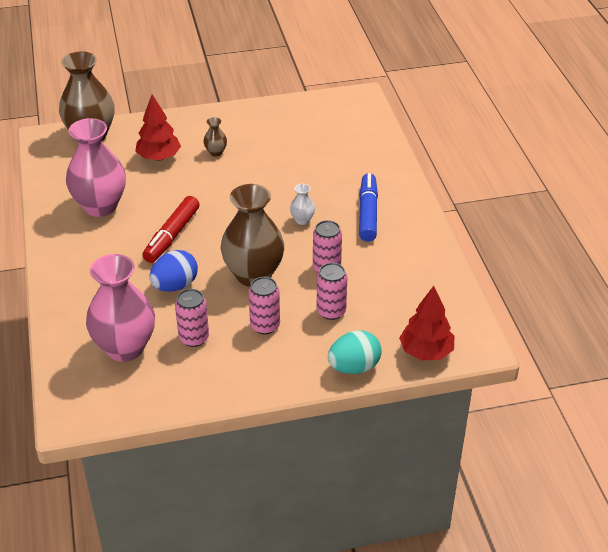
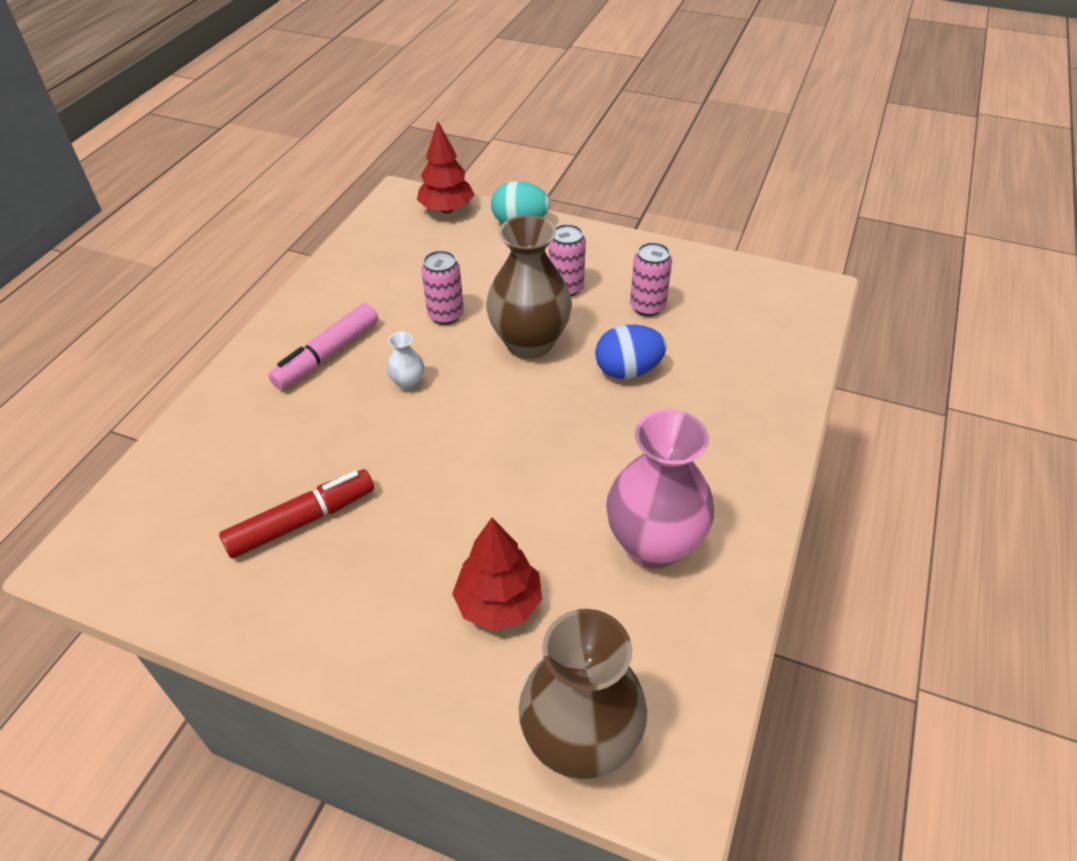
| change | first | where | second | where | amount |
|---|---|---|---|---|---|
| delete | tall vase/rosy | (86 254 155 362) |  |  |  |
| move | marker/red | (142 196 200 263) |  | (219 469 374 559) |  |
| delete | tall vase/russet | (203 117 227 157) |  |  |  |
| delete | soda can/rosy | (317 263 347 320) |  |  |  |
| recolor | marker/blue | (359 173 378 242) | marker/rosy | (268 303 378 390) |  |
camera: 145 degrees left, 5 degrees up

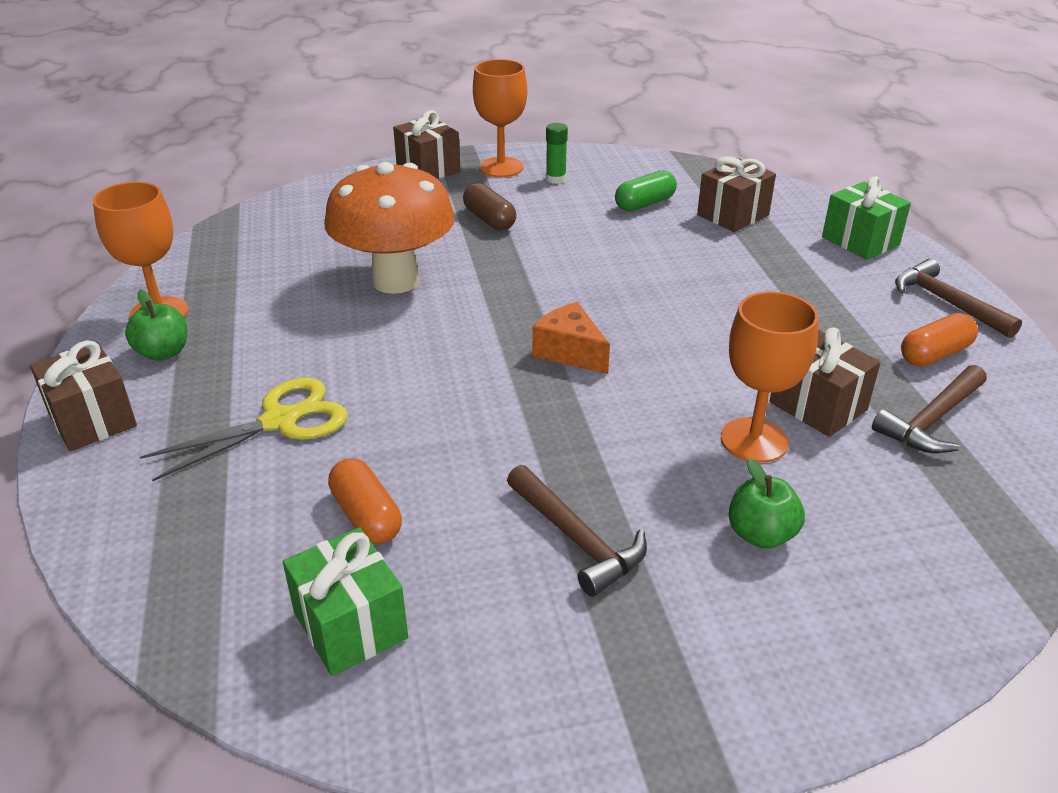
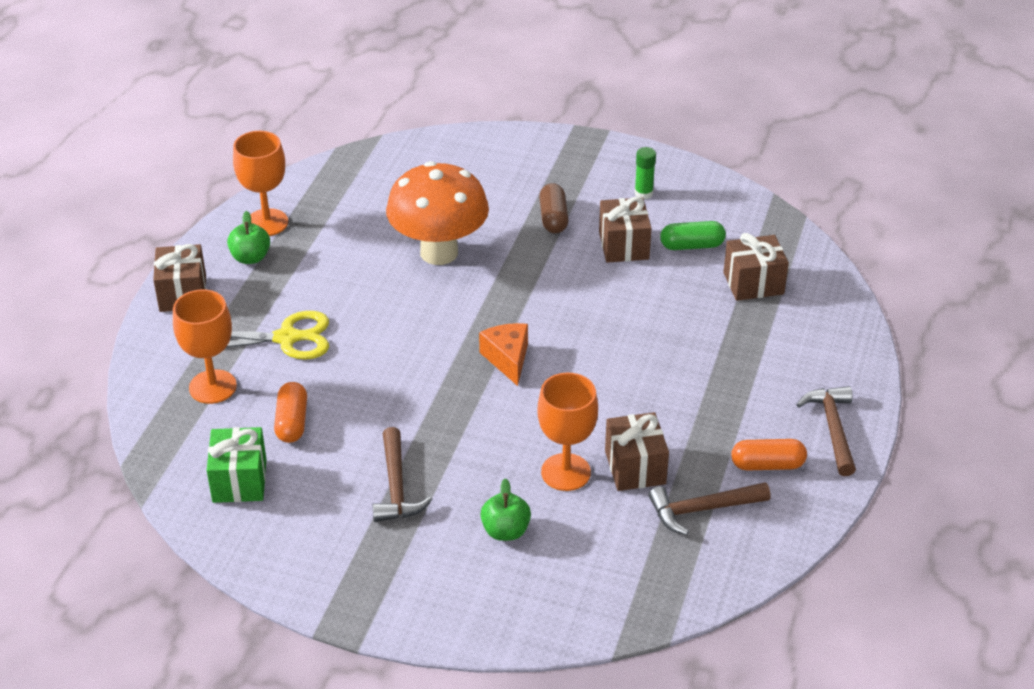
| change | first | where | second | where | amount |
|---|---|---|---|---|---|
| move | present/russet | (393 110 460 179) |  | (599 197 652 263) |  |
| move | wine glass/bright orange | (473 59 527 177) |  | (173 289 237 404) |  |
| delete | present/leaf-green | (822 176 911 260) |  |  |  |
camera: 30 degrees right, 5 degrees up

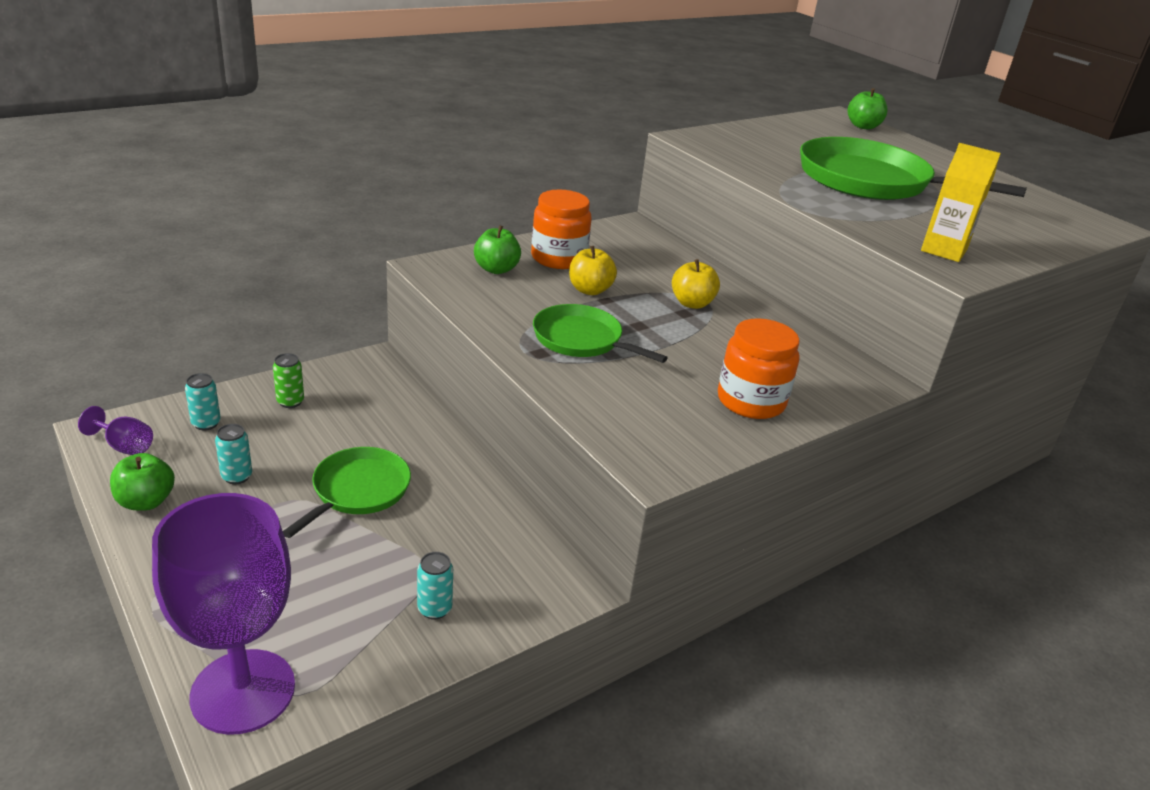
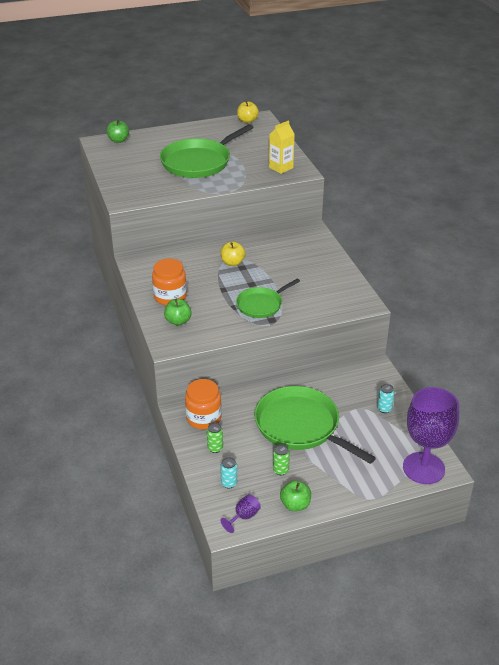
| change | first | where | second | where | amount |
|---|---|---|---|---|---|
| recolor | soda can/turquoise | (215 424 252 484) | soda can/leaf-green | (273 444 290 475) |  |
| resize | frying pan/leaf-green | (283 447 411 538) |  | (255 386 376 464) | x1.72 |
| move | toy apple/bright yellow | (569 246 617 295) |  | (237 101 259 123) |  |
| move | preserve jar/bright orange | (718 318 800 419) |  | (185 379 222 429) |  |
camera: 70 degrees left, 5 degrees up

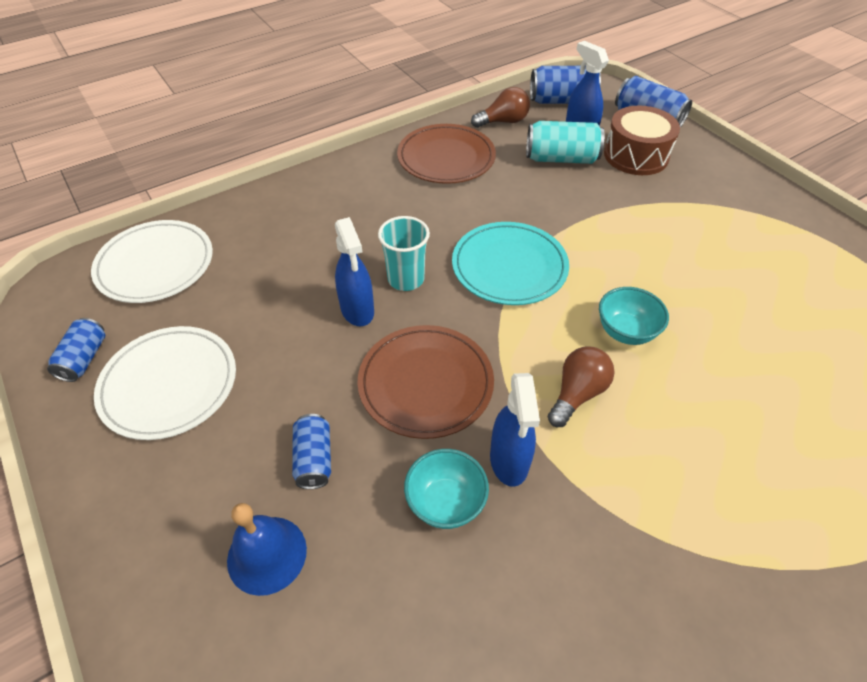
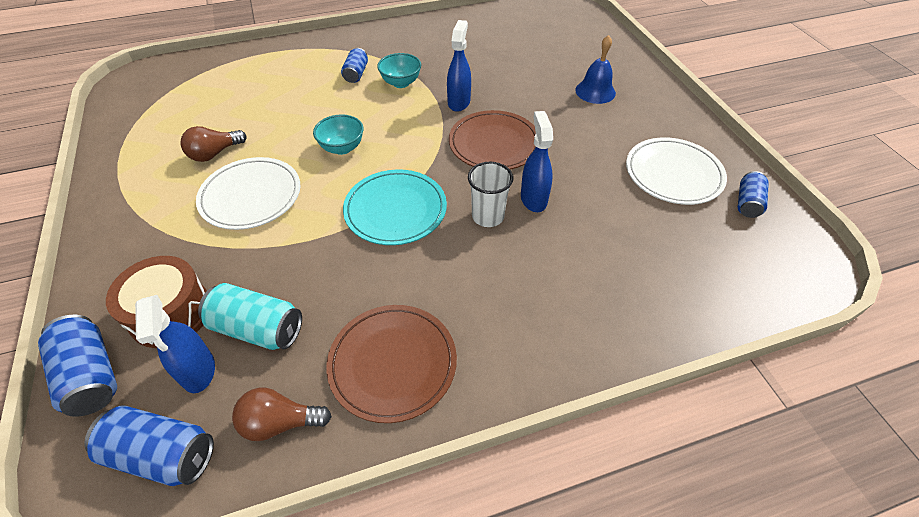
| change | first | where | second | where | amount |
|---|---|---|---|---|---|
| move | plate/white | (91 220 213 303) |  | (196 157 300 230) |  |
| move | soda can/blue | (292 414 331 489) |  | (341 48 368 83) |  |
| recolor | beaker/turquoise | (378 216 430 291) | beaker/white | (468 162 513 227) |  |
| move | bowl/turquoise | (404 449 489 529) |  | (377 53 421 88) |  |
| move | bulb/russet | (548 347 614 427) |  | (180 126 246 162) |  |
camera: 165 degrees left, 0 degrees up

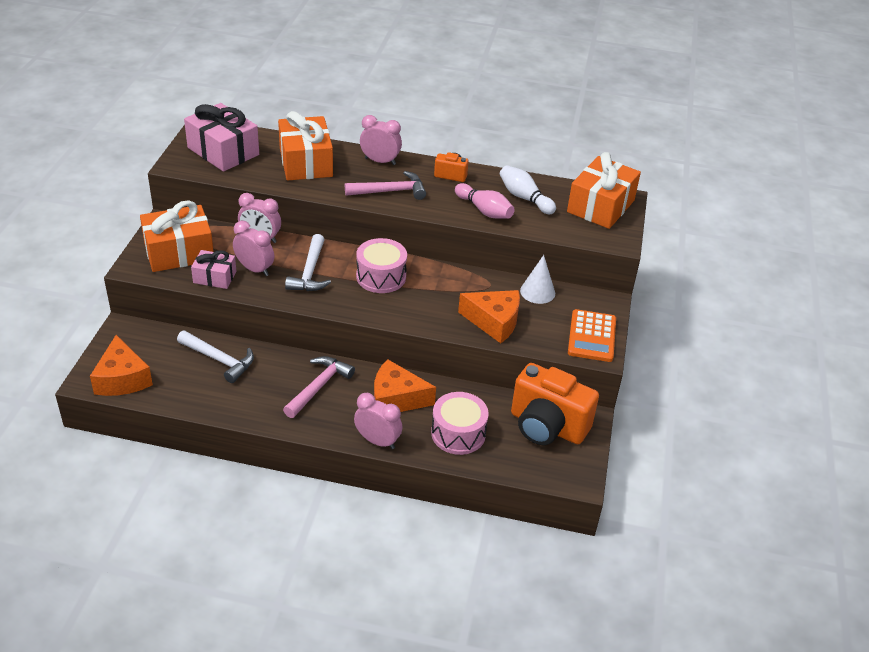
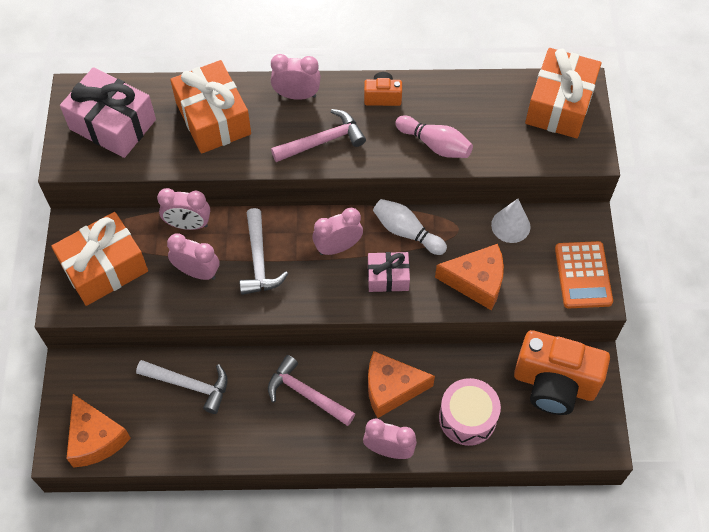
| change | first | where | second | where | amount |
|---|---|---|---|---|---|
| move | present/rosy | (191 250 236 289) |  | (368 252 410 292) |  |
| rotate | hammer/rosy | (283 356 355 418) |  | (268 355 355 426) | 75 degrees counterclockwise |
| replace | toy drum/rosy | (356 238 407 293) | clock/rosy | (313 208 363 255) |  |
| move | skittle/white | (500 165 556 214) |  | (373 199 447 255) |  |
camera: 10 degrees left, 20 degrees up

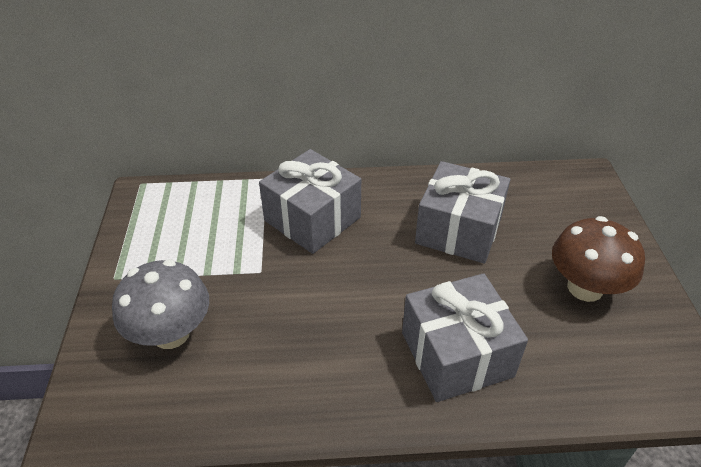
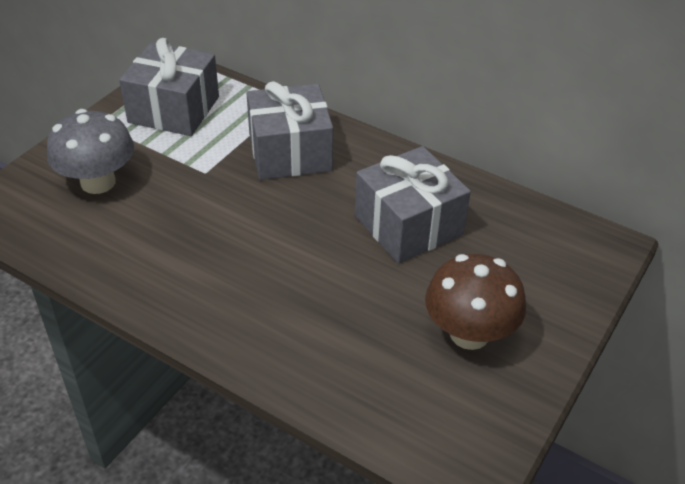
| change | first | where | second | where | amount |
|---|---|---|---|---|---|
| move | present/ash-grey | (402 273 528 402) |  | (119 38 219 136) |  |
camera: 35 degrees right, 0 degrees up

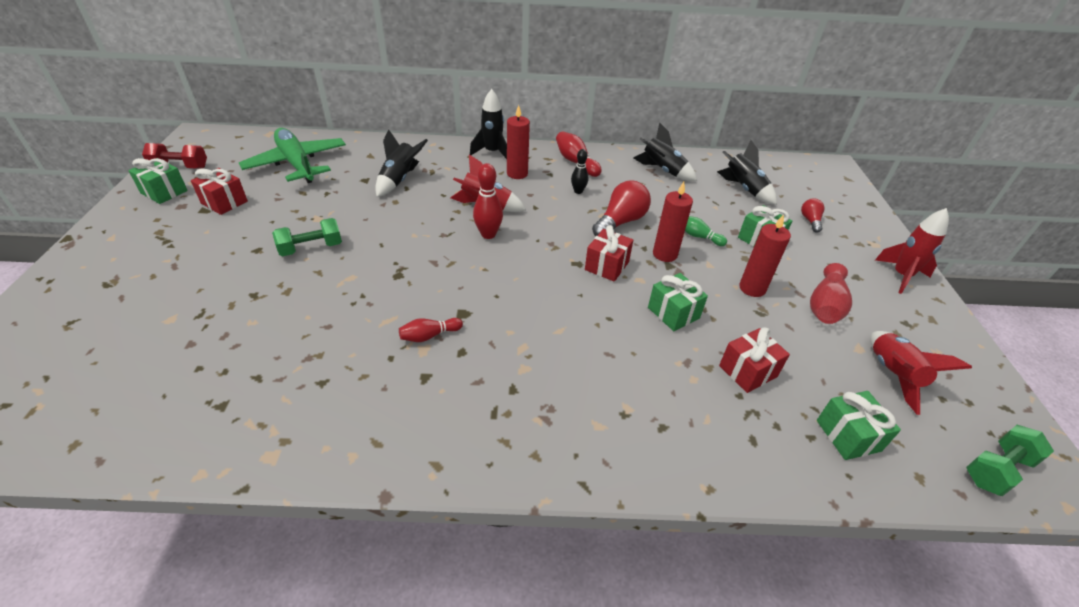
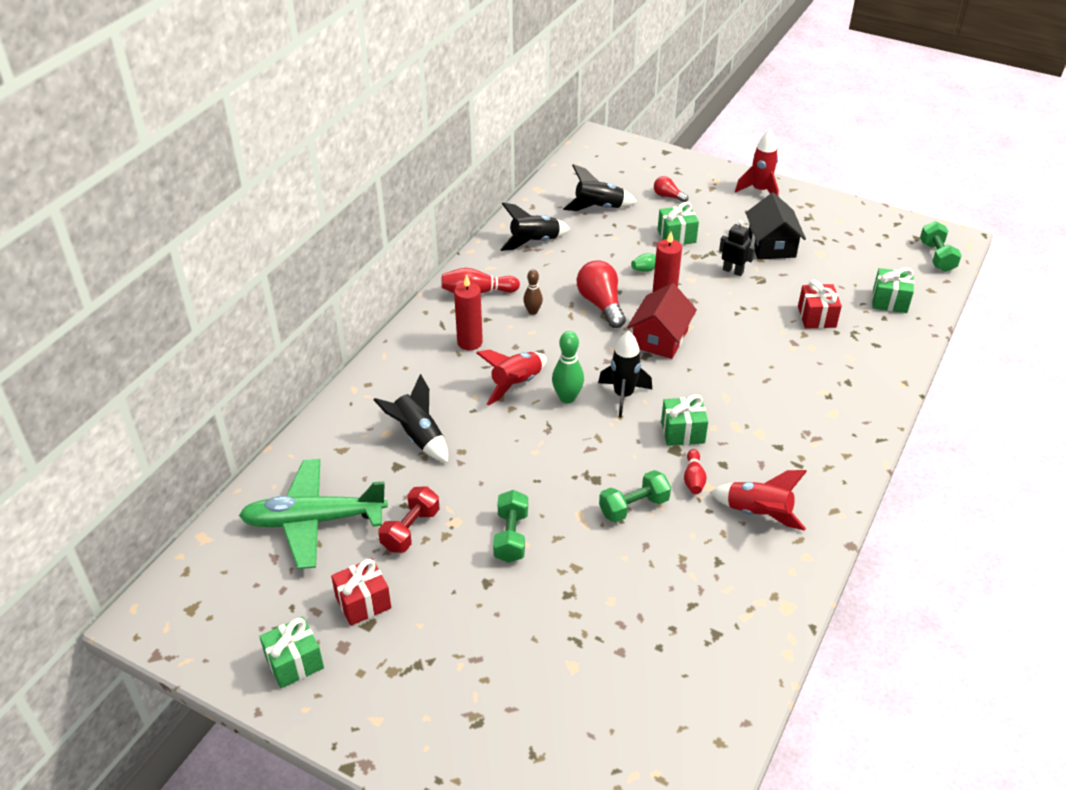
| change | first | where | second | where | amount |
|---|---|---|---|---|---|
| move | free weight/red | (142 143 207 168) |  | (378 487 439 553) |  |
| move | spaceship/black | (470 89 507 159) |  | (598 331 652 418) |  |
| recolor | skittle/red | (473 163 503 239) | skittle/leaf-green | (552 331 584 404) |  |
| recolor | skittle/black | (571 149 588 194) | skittle/russet | (523 269 543 315) |  |
| replace | present/red | (585 225 633 282) | house/red | (627 283 697 359) |  |
| move | present/leaf-green | (648 273 708 331) |  | (661 394 708 446) |  |
| replace | pillar candle/red | (739 214 791 297) | robot figure/black | (719 220 755 276) |  |
| replace | tall vase/red | (810 263 852 324) | house/black | (746 193 806 260) |  |
| move | spaceship/red | (870 331 972 415) |  | (710 470 807 531) |  |
| insert |  |  | free weight/leaf-green | (599 470 671 523) |  |
camera: 60 degrees left, 0 degrees up

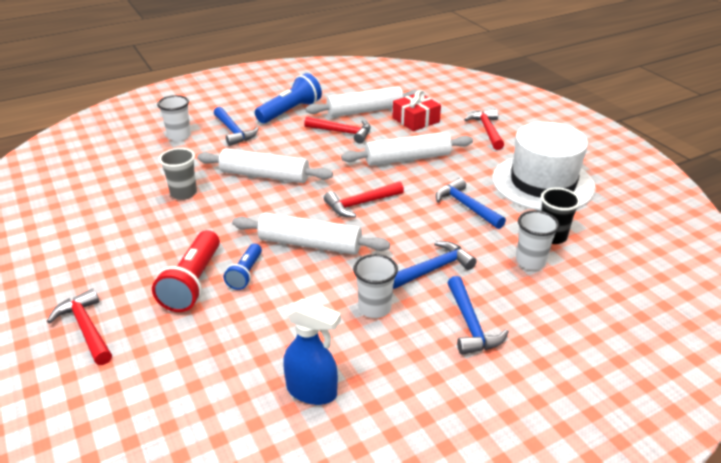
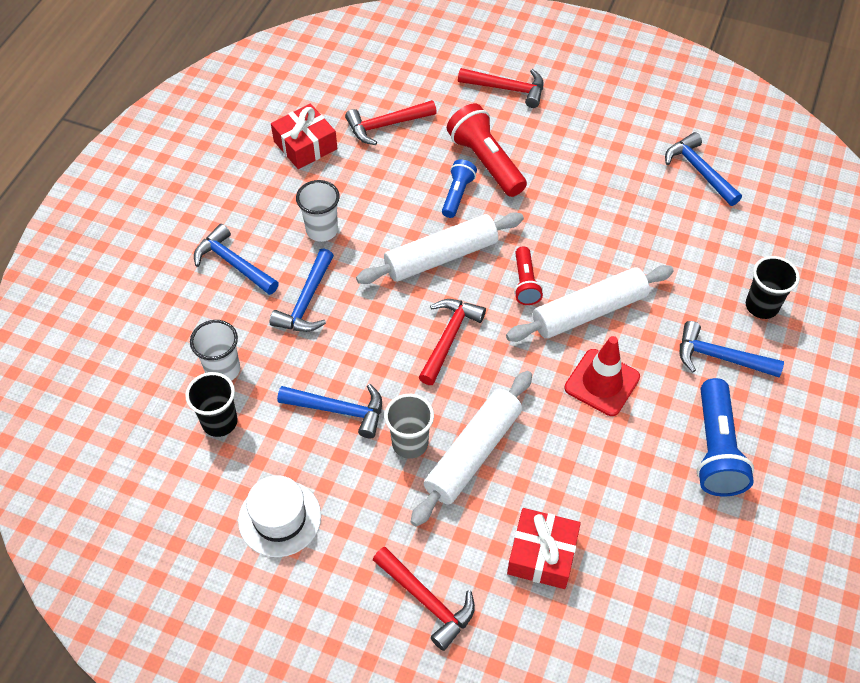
| change | first | where | second | where | amount |
|---|---|---|---|---|---|
| recolor | beaker/white | (157 95 191 141) | beaker/black | (746 256 800 319) |  |
| move | beaker/ash-grey | (159 148 197 200) |  | (384 394 434 459) |  |
| rotate | flashlight/blue | (224 243 262 290) |  | (442 159 477 218) | 45 degrees clockwise |
| replace | spray cleaner/blue | (283 299 341 405) | present/red | (271 104 337 169) |  |
| move | hammer/red | (304 116 371 144) |  | (345 100 437 145) |  |
| delete | dough roller/white | (306 86 418 117) |  |  |  |
| resize | tall hat/white | (492 122 596 211) |  | (238 475 321 557) | x0.56 |
| insert |  |  | flashlight/red | (514 246 543 305) |  |
| insert |  |  | road cone/red | (564 336 640 416) |  |
| insert |  |  | hammer/blue | (665 132 742 206) |  |
camera: 140 degrees right, 20 degrees up

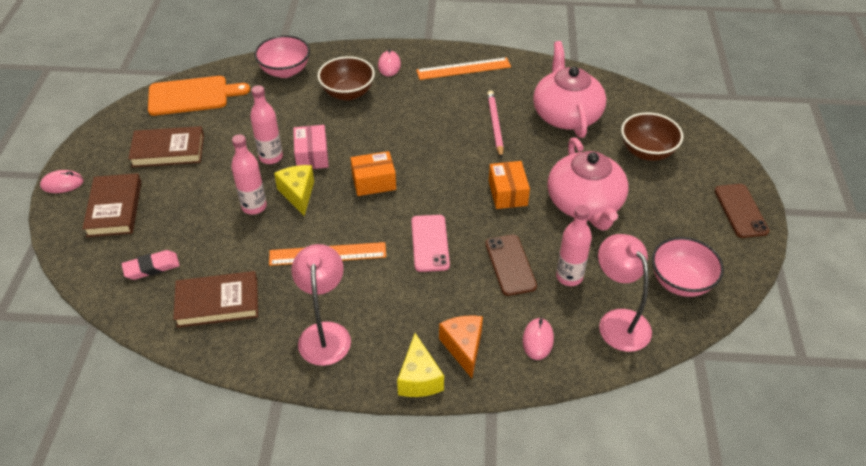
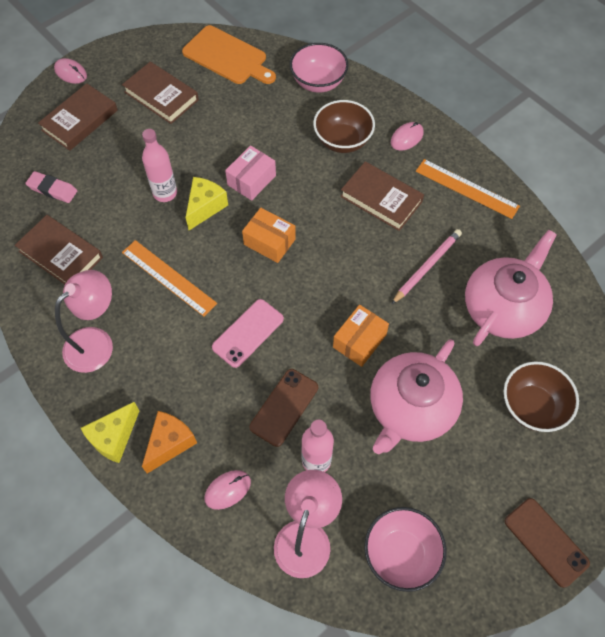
| change | first | where | second | where | amount |
|---|---|---|---|---|---|
| delete | flask/rosy | (250 85 283 164) |  |  |  |
| rotate | smartphone/russet | (714 184 770 238) |  | (505 498 590 588) | 75 degrees counterclockwise |
| insert |  |  | hardcover/russet | (340 161 424 231) |  |
camera: 45 degrees right, 15 degrees up

